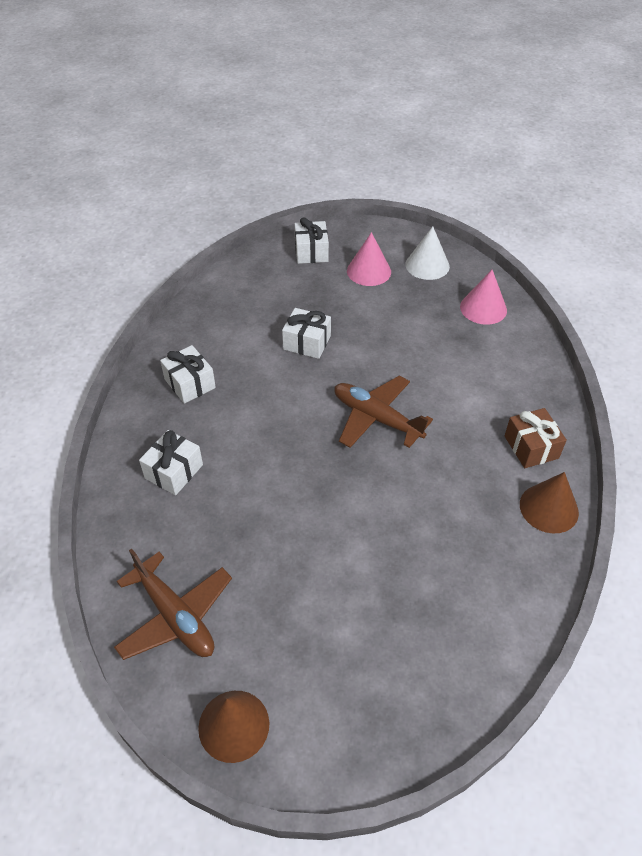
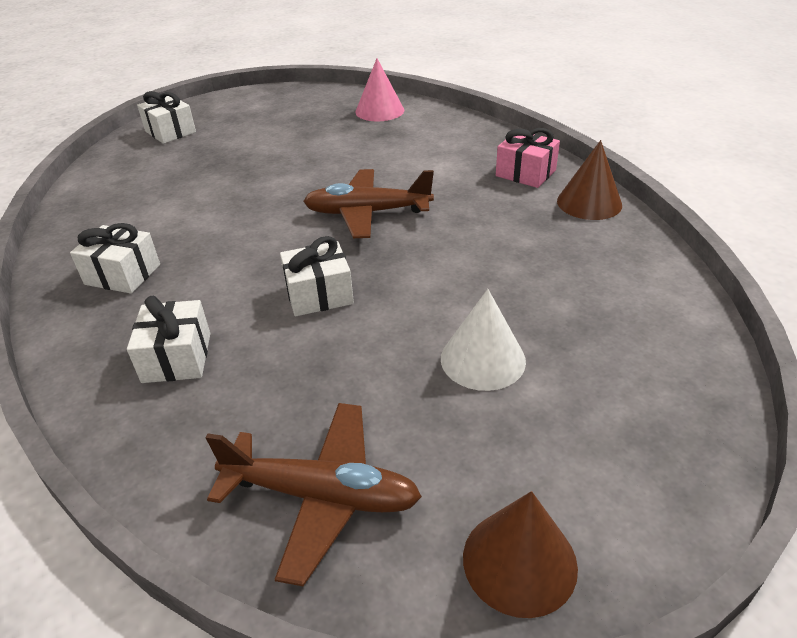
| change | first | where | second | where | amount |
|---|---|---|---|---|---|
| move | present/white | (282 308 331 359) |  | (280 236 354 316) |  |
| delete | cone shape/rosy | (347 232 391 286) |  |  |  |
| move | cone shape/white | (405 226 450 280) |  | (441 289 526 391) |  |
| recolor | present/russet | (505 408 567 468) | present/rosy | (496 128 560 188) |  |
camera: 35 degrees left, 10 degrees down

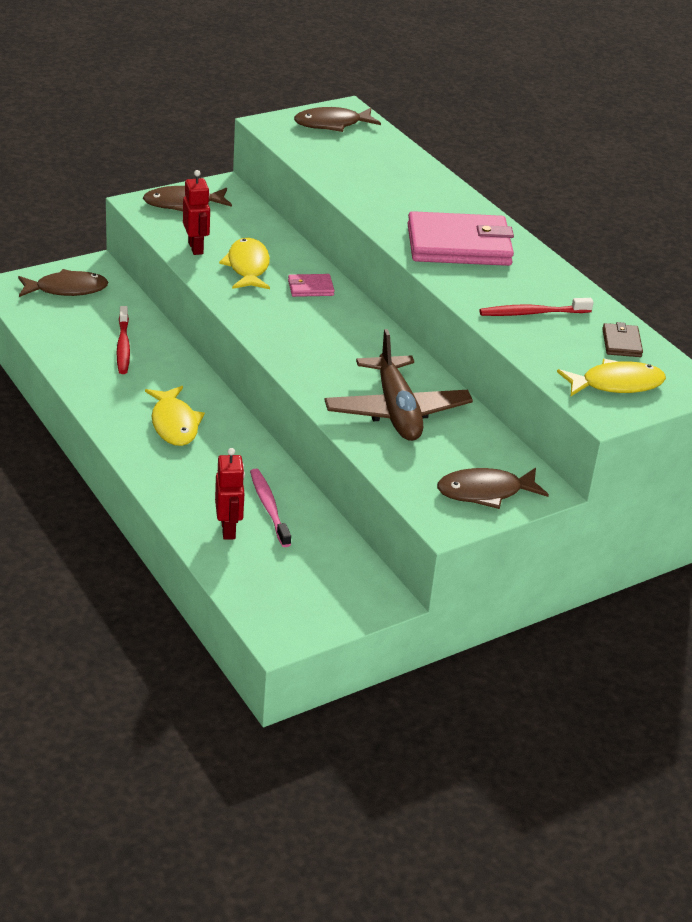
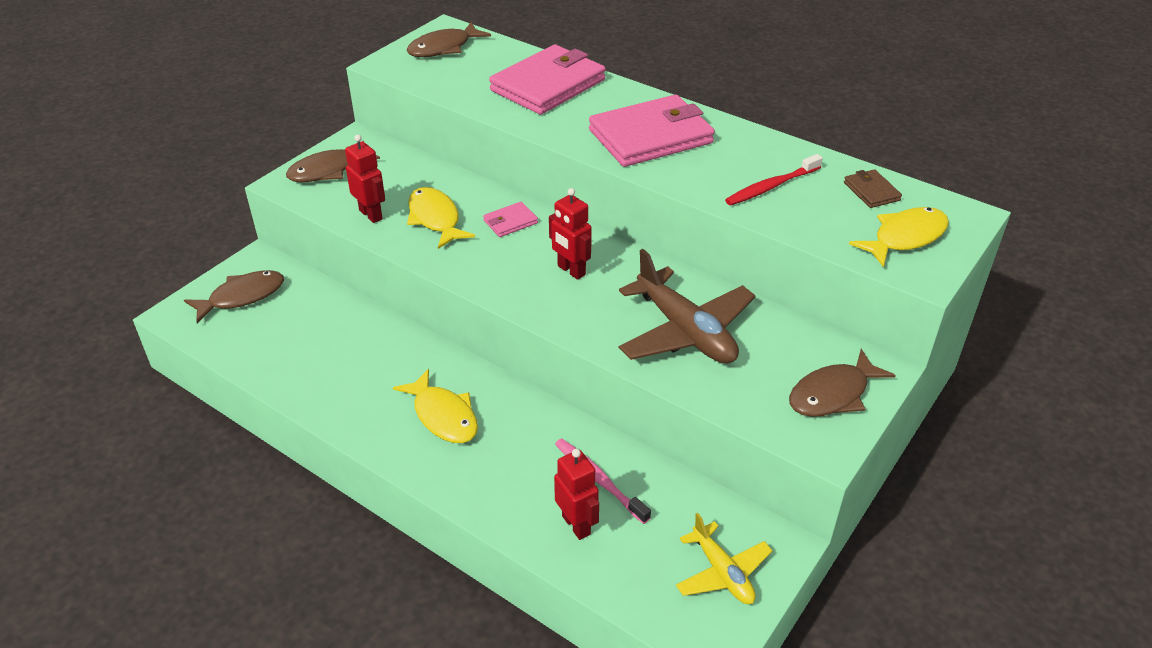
| change | first | where | second | where | amount |
|---|---|---|---|---|---|
| delete | tooth brush/red | (116 306 130 374) |  |  |  |
| insert |  |  | billfold/rosy | (489 45 606 115) |  |
| insert |  |  | robot figure/red | (549 188 592 280) |  |
| insert |  |  | plane/bright yellow | (676 513 773 604) |  |
camera: 20 degrees left, 5 degrees up

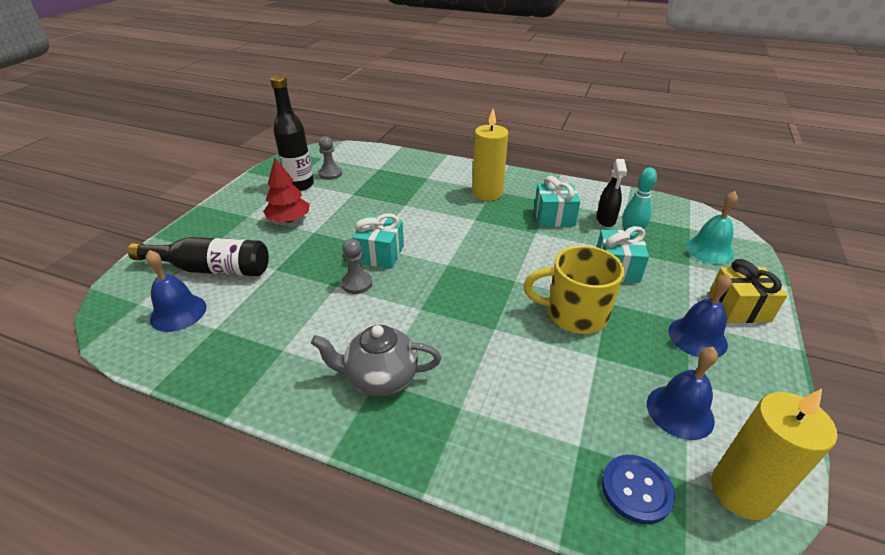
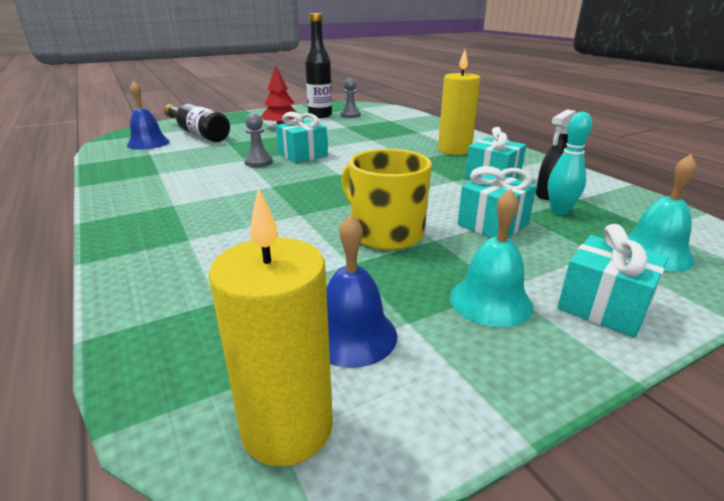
| change | first | where | second | where | amount |
|---|---|---|---|---|---|
| delete | teapot/ash-grey | (311 325 441 396) |  |  |  |
| delete | sewing button/blue | (602 455 675 524) |  |  |  |
| recolor | bell/blue | (668 274 732 357) | bell/turquoise | (450 188 533 327) |  |
| recolor | present/bright yellow | (708 259 788 323) | present/turquoise | (557 224 668 338) |  |
camera: 40 degrees right, 10 degrees down

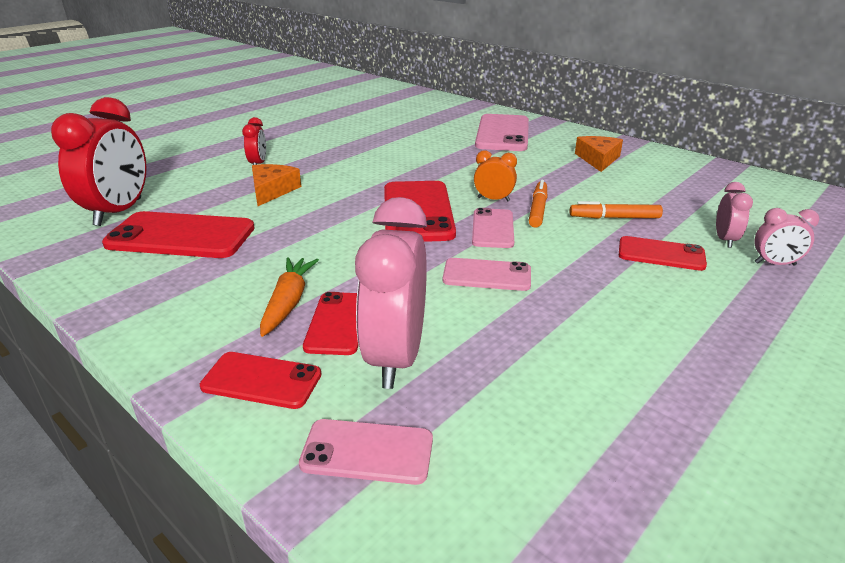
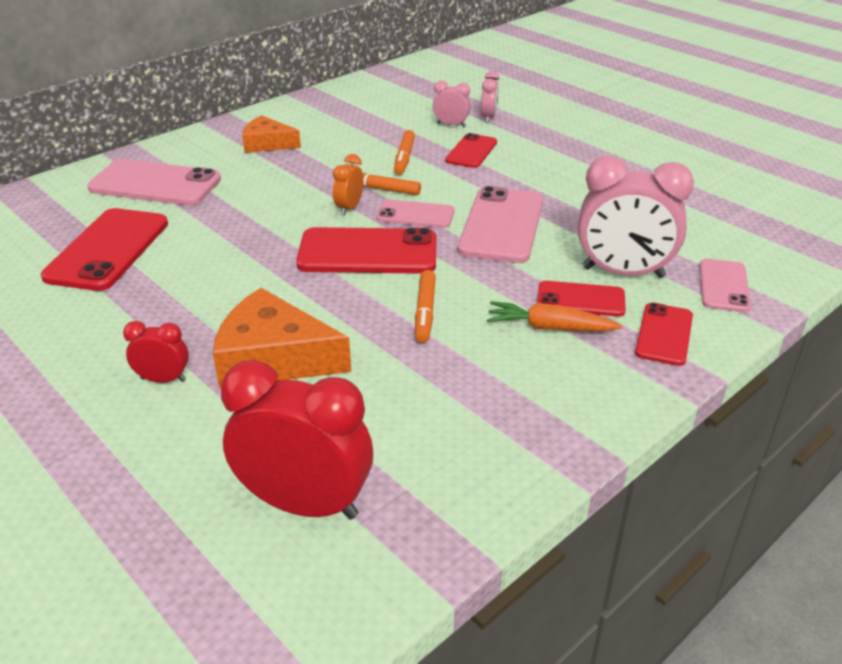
| change | first | where | second | where | amount |
|---|---|---|---|---|---|
| move | smartphone/red | (102 211 254 258) |  | (41 208 168 291) |  |
| resize | cheese wedge/bright orange | (252 164 301 206) |  | (213 288 351 388) | x1.58 |
| resize | smartphone/rosy | (443 258 531 291) |  | (458 186 543 263) | x1.72 |
| insert |  |  | marker/bright orange | (415 270 436 343) |  |
camera: 85 degrees left, 5 degrees up

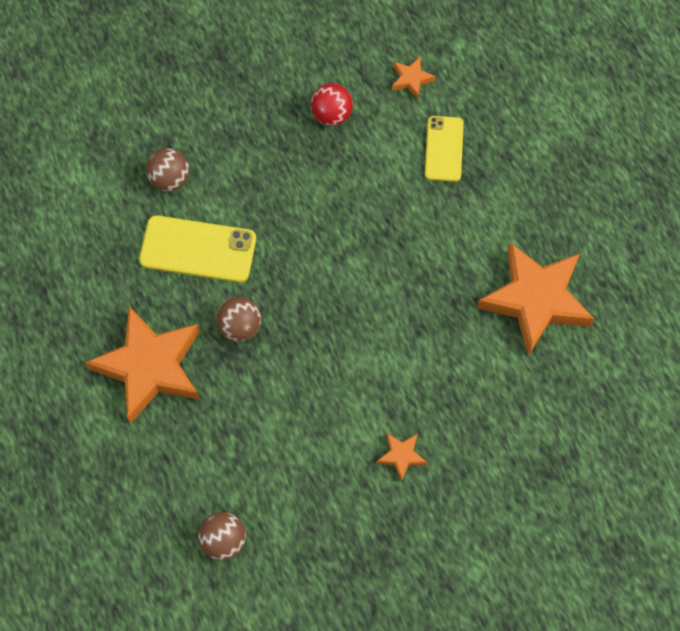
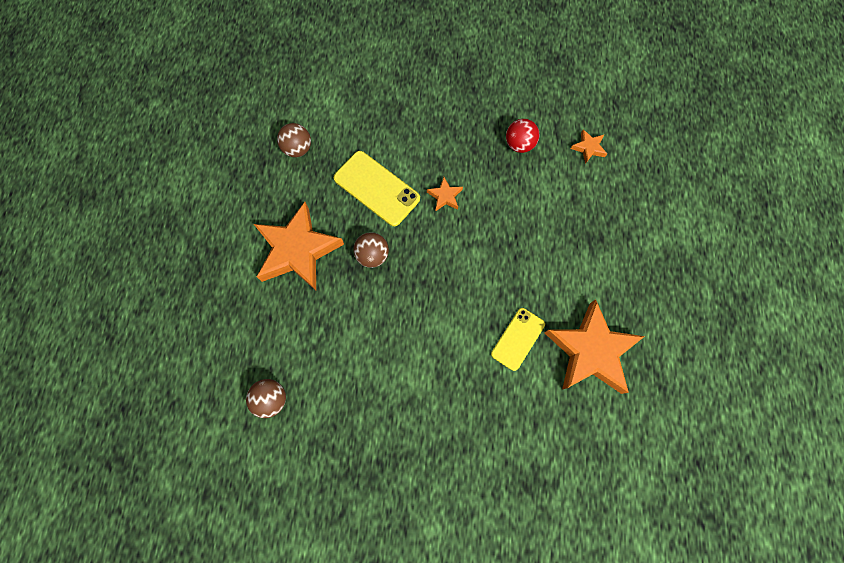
| change | first | where | second | where | amount |
|---|---|---|---|---|---|
| move | sphere/russet | (146 148 189 191) |  | (277 123 311 157) |  |
| move | star shape/bright orange | (376 433 427 482) |  | (427 177 463 211) |  |
| move | smartphone/bright yellow | (425 116 464 182) |  | (491 308 545 371) |  |
camera: 30 degrees right, 5 degrees up

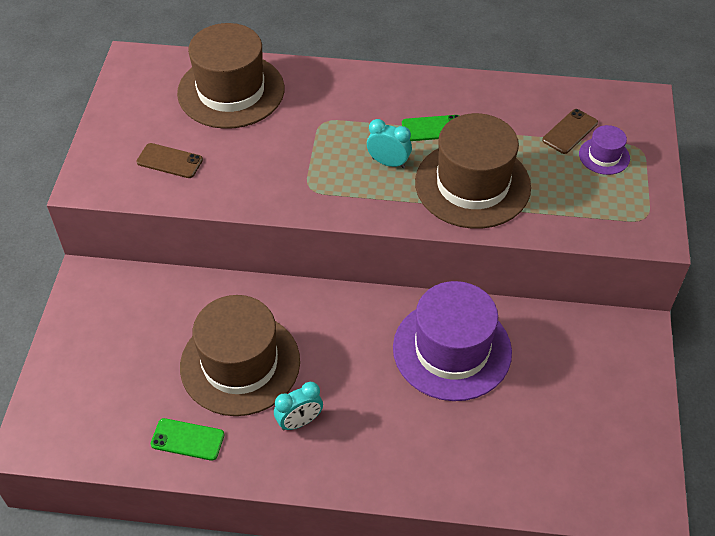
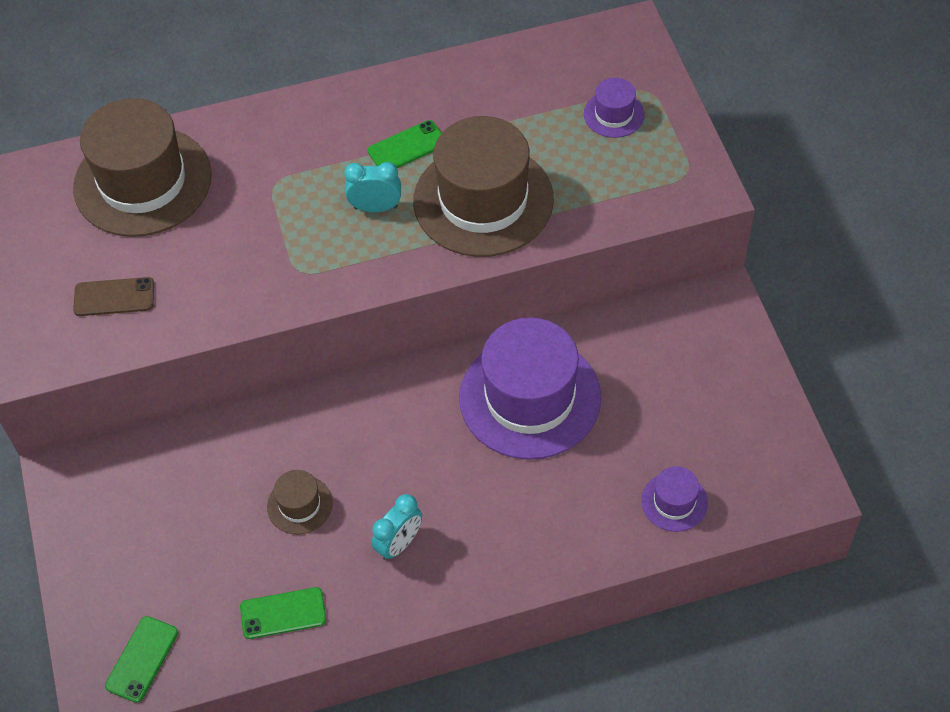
| change | first | where | second | where | amount |
|---|---|---|---|---|---|
| resize | tall hat/russet | (180 295 300 416) |  | (267 470 333 535) | x0.45 |
| delete | smartphone/russet | (542 109 598 154) |  |  |  |
| insert |  |  | smartphone/leaf-green | (105 616 178 703) |  |
| insert |  |  | tall hat/purple | (641 466 708 532) |  |
camera: 20 degrees left, 5 degrees up

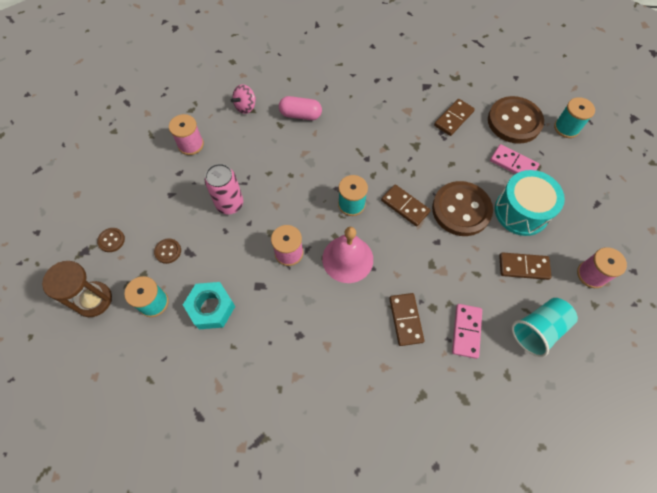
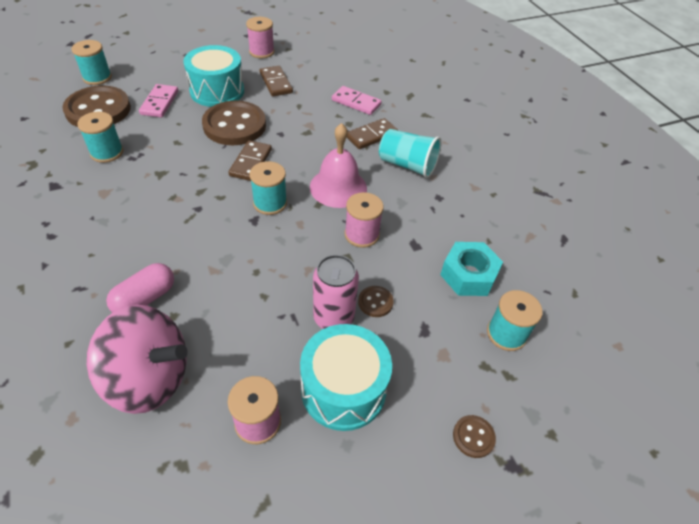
| change | first | where | second | where | amount |
|---|---|---|---|---|---|
| delete | hourglass/russet | (42 261 112 317) |  |  |  |
| move | sewing button/russet | (154 238 181 264) |  | (358 286 394 317) |  |
| resize | whirligig/rosy | (231 84 256 114) |  | (87 305 188 414) | x2.04 |
| rotate | capsule/rosy | (279 96 322 120) |  | (106 263 174 313) | 60 degrees clockwise |
| replace | domino/russet | (434 99 475 136) | bobbin/turquoise | (77 112 123 163) |  |
| rotate | domino/rosy | (452 304 482 359) |  | (332 86 382 115) | 45 degrees clockwise |
| move | beaker/turquoise | (512 298 578 357) |  | (379 129 441 178) |  |
| insert |  |  | toy drum/turquoise | (300 324 392 431) |  |
camera: 120 degrees left, 15 degrees down

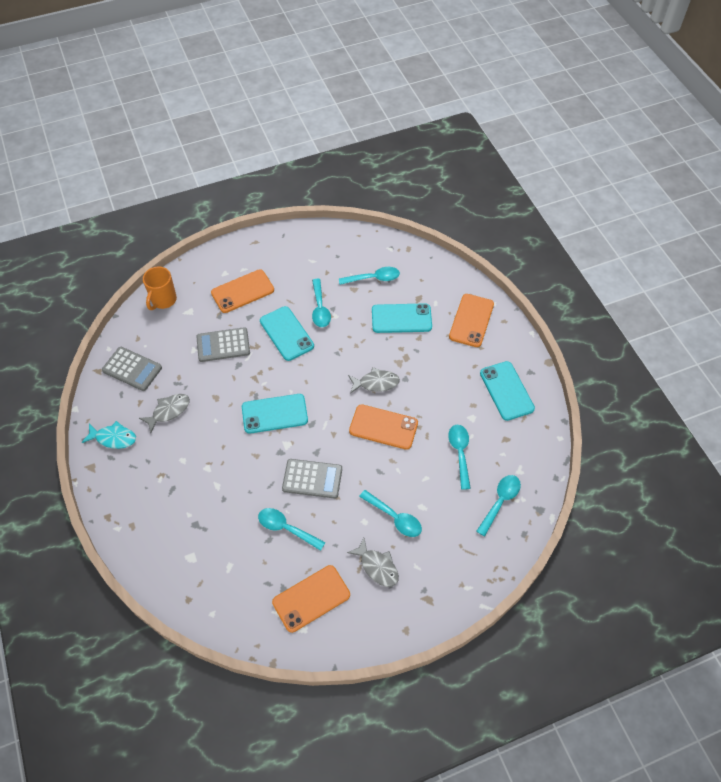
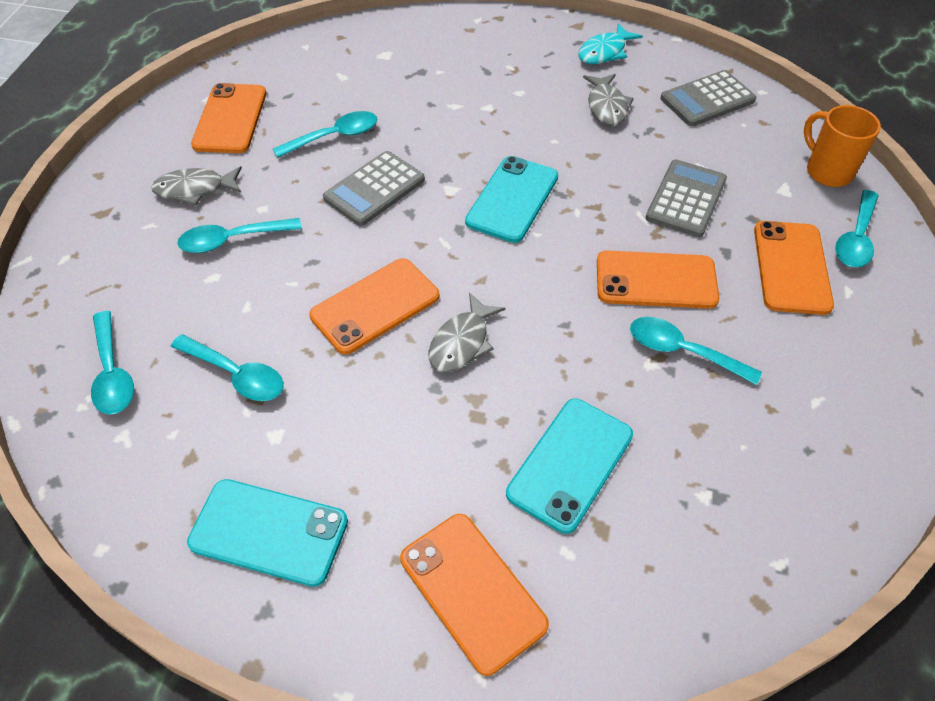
| change | first | where | second | where | amount |
|---|---|---|---|---|---|
| recolor | smartphone/turquoise | (260 306 314 361) | smartphone/bright orange | (597 251 719 309) |  |
| move | spoon/turquoise | (339 267 400 285) |  | (835 190 879 268) |  |
camera: 125 degrees right, 5 degrees down

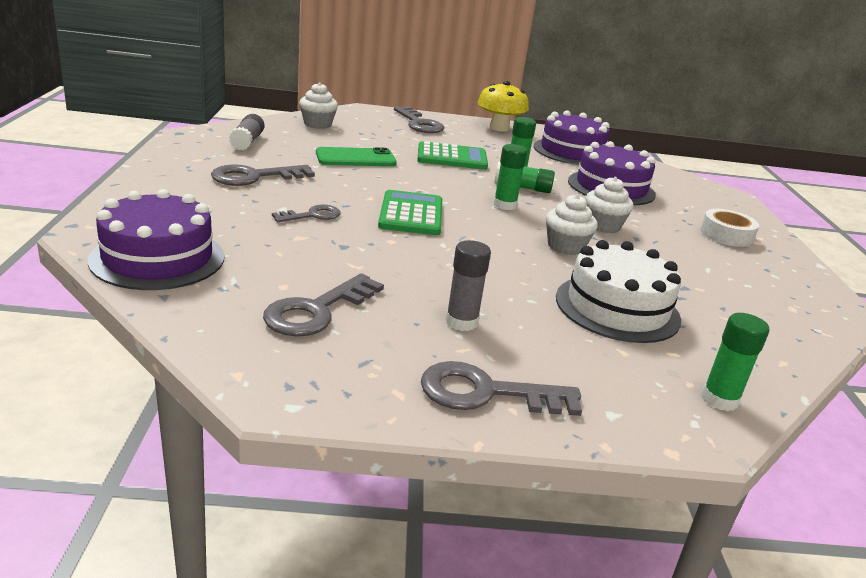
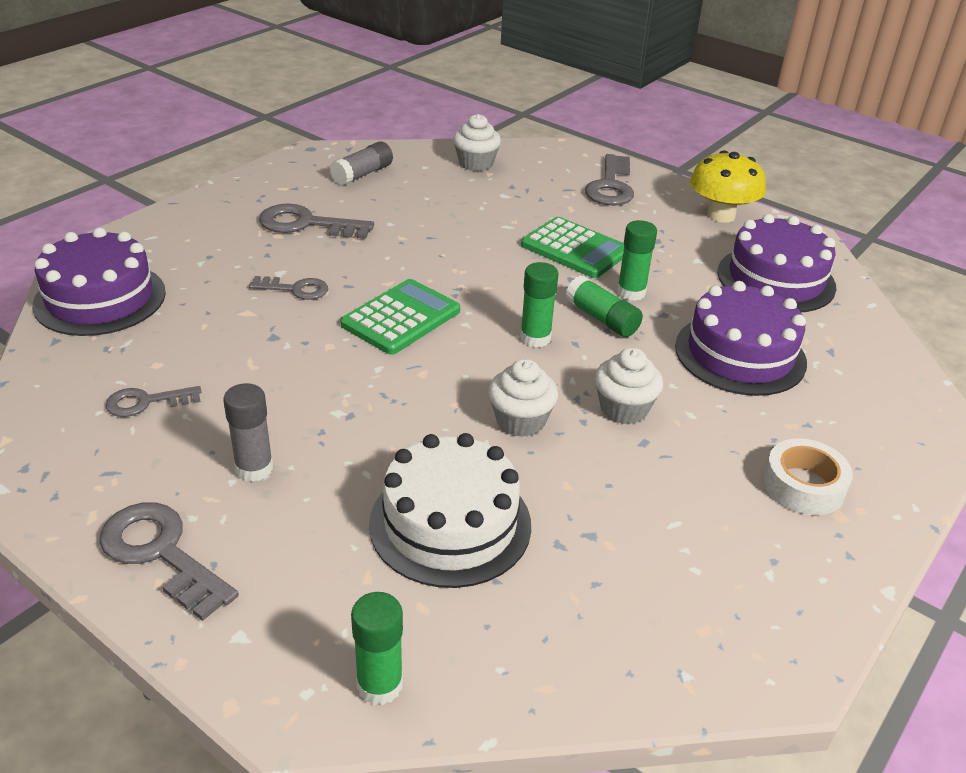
| change | first | where | second | where | amount |
|---|---|---|---|---|---|
| resize | door key/ash-grey | (263 273 384 336) |  | (106 386 201 417) | x0.62 |
| delete | smartphone/leaf-green | (316 147 397 166) |  |  |  |
camera: 40 degrees right, 10 degrees up

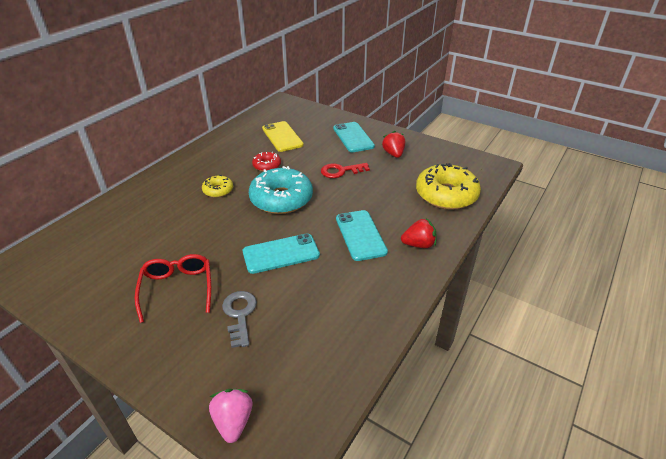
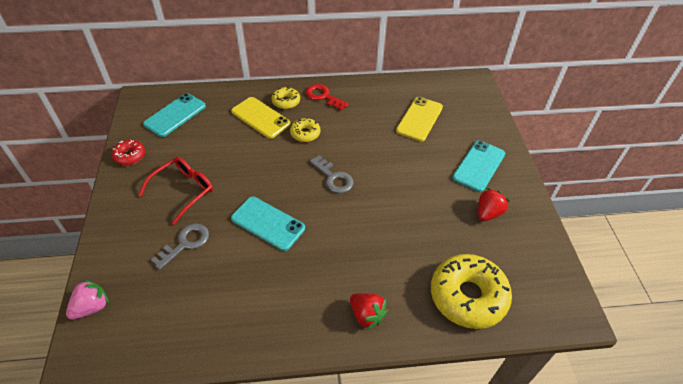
| change | first | where | second | where | amount |
|---|---|---|---|---|---|
| replace | donut/turquoise | (249 166 313 214) | door key/ash-grey | (310 155 354 193) |  |
| move | donut/red | (252 152 281 172) |  | (112 140 145 166) |  |
| move | door key/red | (321 163 370 178) |  | (306 84 348 111) |  |
| move | smartphone/turquoise | (336 210 388 261) |  | (143 93 206 137) |  |
| insert |  |  | smartphone/bright yellow | (231 97 291 139) |  |
| insert |  |  | donut/bright yellow | (272 87 300 109) |  |
camera: 50 degrees right, 10 degrees up

